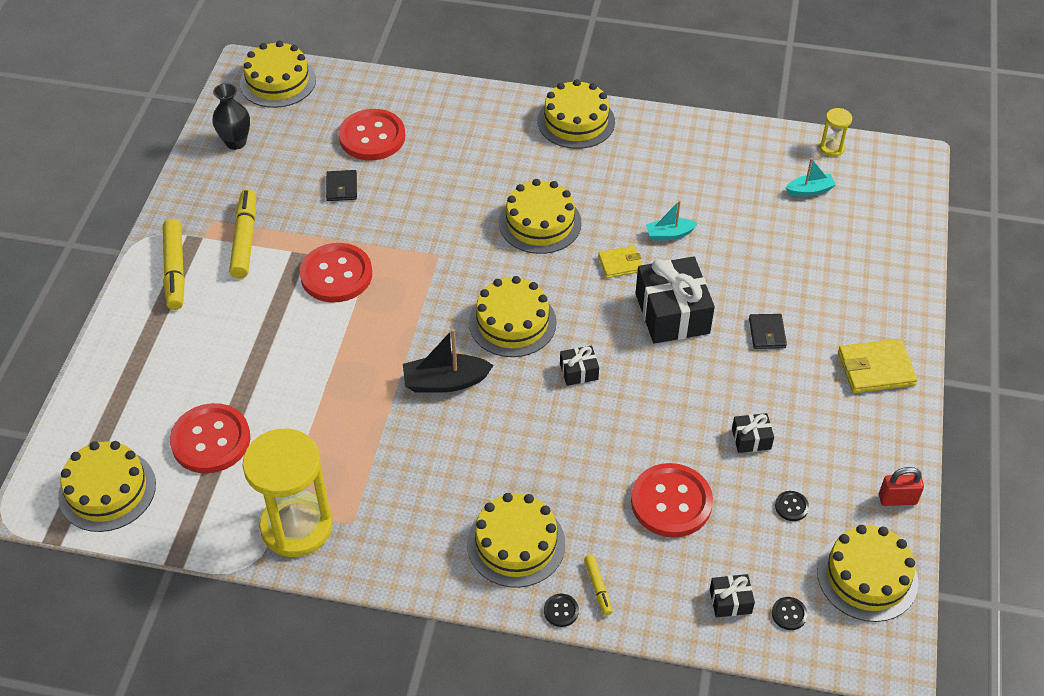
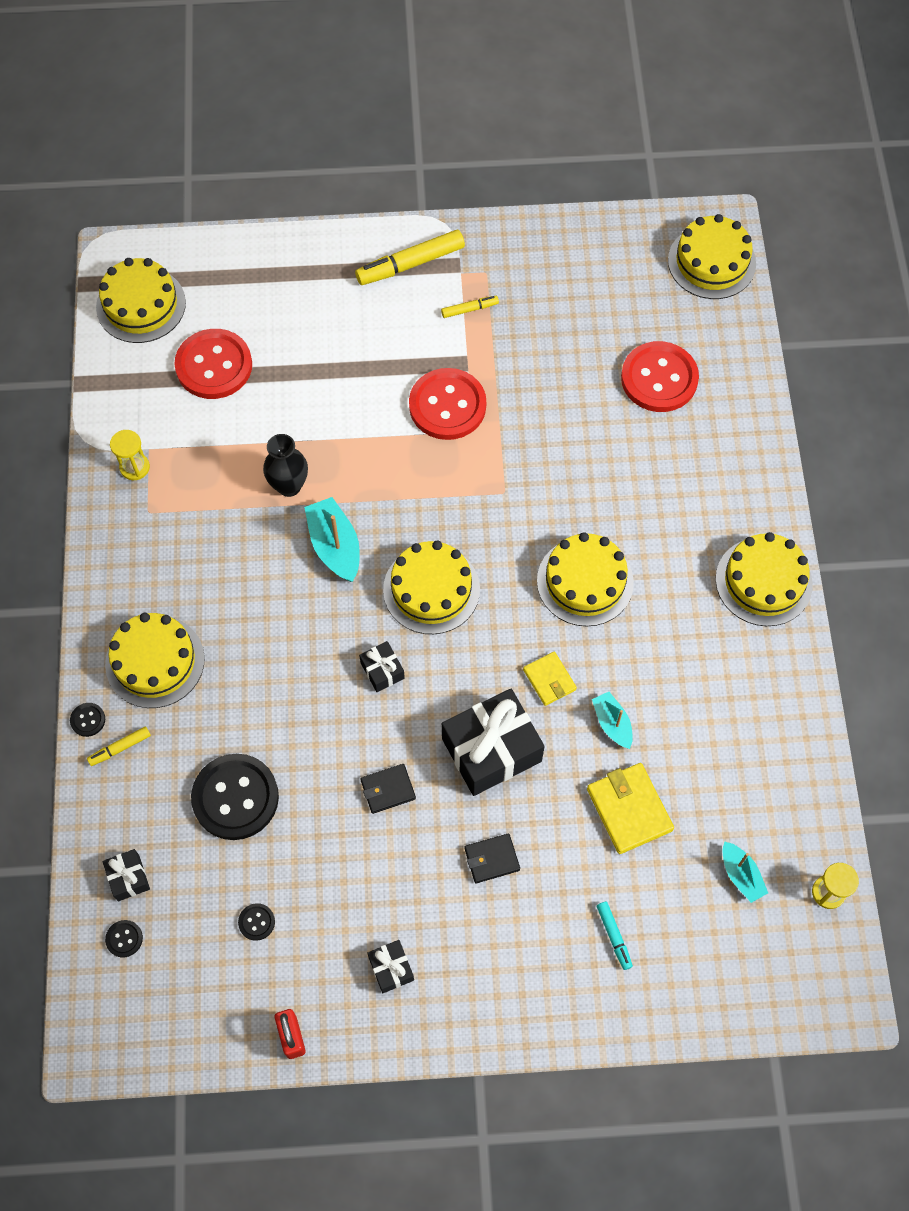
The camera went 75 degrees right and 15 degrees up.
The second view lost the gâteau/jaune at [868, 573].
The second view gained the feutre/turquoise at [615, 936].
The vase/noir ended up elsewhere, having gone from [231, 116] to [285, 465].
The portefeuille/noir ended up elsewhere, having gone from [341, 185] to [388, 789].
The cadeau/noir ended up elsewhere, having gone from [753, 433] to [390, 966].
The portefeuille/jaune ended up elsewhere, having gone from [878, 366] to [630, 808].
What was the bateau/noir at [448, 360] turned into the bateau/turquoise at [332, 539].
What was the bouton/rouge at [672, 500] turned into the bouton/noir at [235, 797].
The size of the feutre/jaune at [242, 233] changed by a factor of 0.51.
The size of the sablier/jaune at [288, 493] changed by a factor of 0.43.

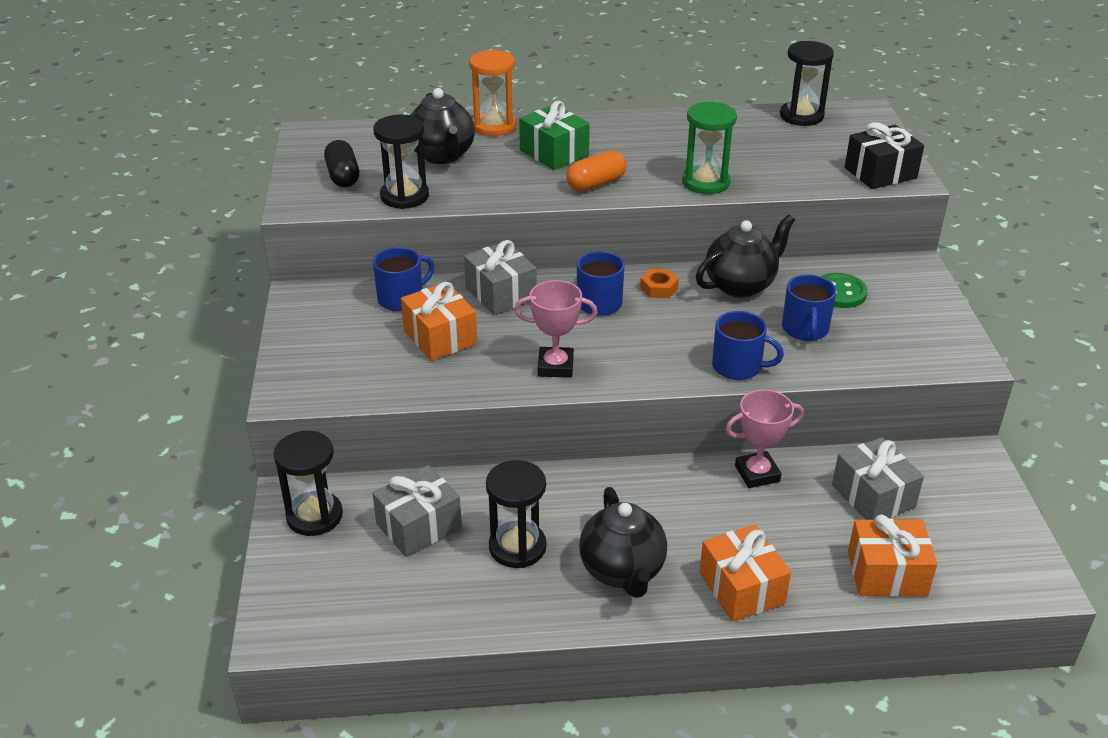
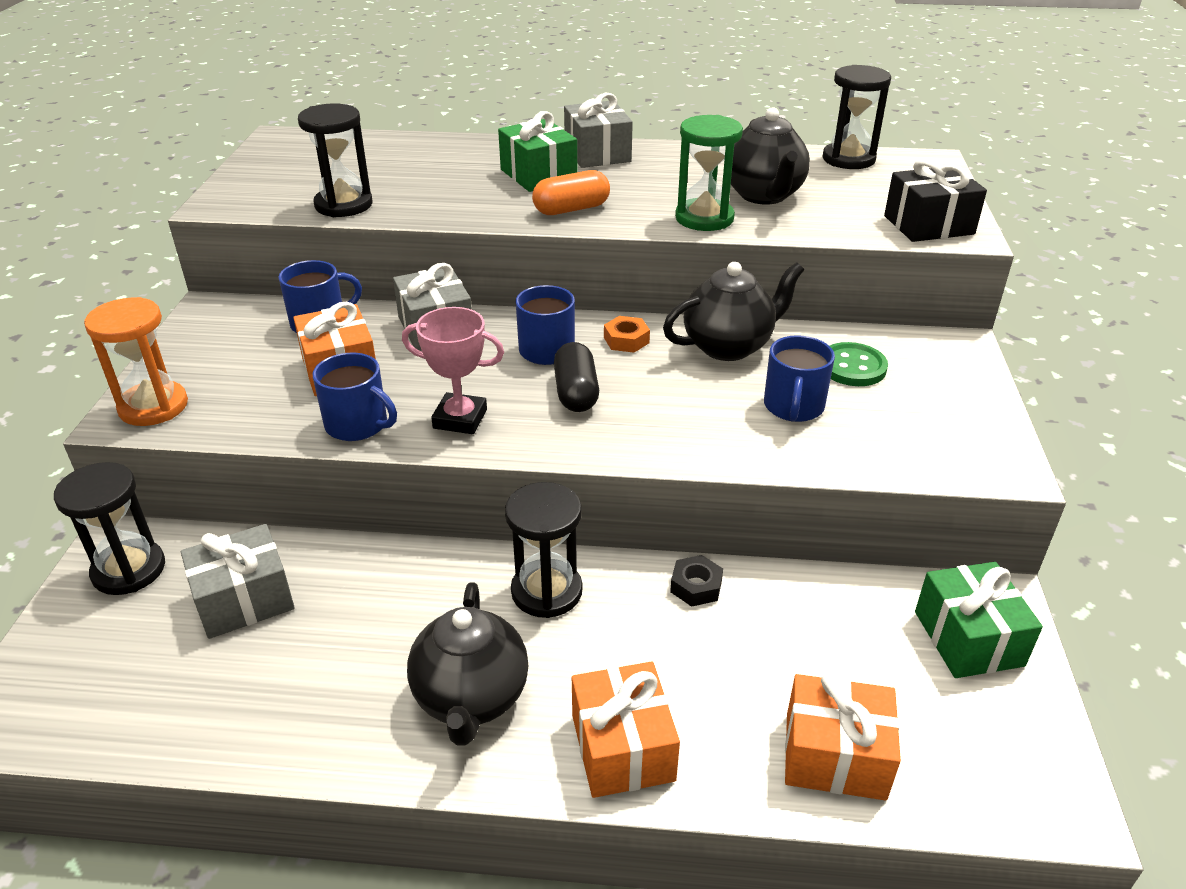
The camera went 10 degrees right and 0 degrees up.
The second view gained the cadeau/vert at [979, 620].
The gélule/noir ended up elsewhere, having gone from [341, 163] to [576, 377].
The théière/noir ended up elsewhere, having gone from [443, 126] to [770, 156].
The sablier/orange ended up elsewhere, having gone from [492, 93] to [136, 361].
The sablier/noir ended up elsewhere, having gone from [516, 514] to [543, 550].
The tasse/bleu ended up elsewhere, having gone from [748, 345] to [355, 397].
The cadeau/gris ended up elsewhere, having gone from [878, 478] to [598, 130].
Where the trophée/rose stood at [765, 438], the écrou/noir came to stand at [696, 581].

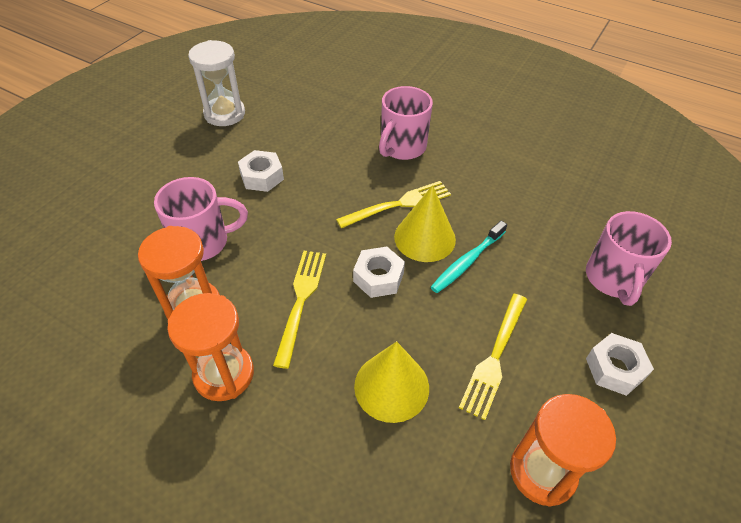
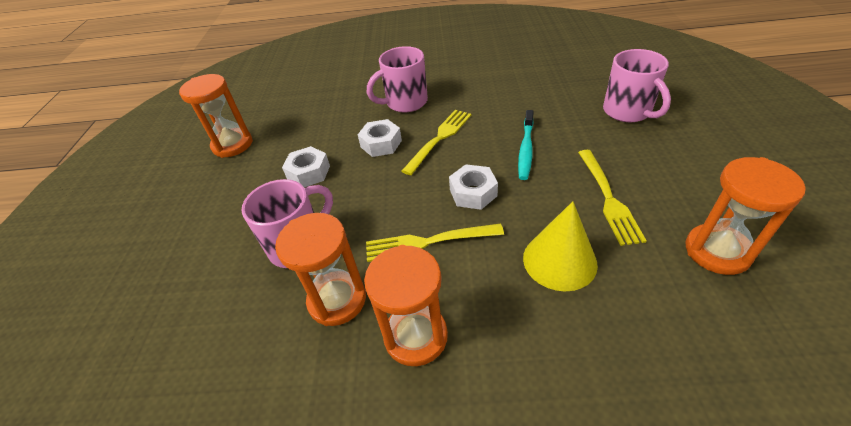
The camera went 25 degrees left and 5 degrees down.
The second view lost the cône/jaune at [425, 223].
The écrou/blanc ended up elsewhere, having gone from [620, 364] to [380, 138].
What was the sablier/blanc at [216, 83] turned into the sablier/orange at [216, 116].
The fourchette/jaune at [299, 310] ended up facing another way, 75 degrees counterclockwise from before.
The tasse/rose at [406, 123] ended up facing another way, 60 degrees clockwise from before.

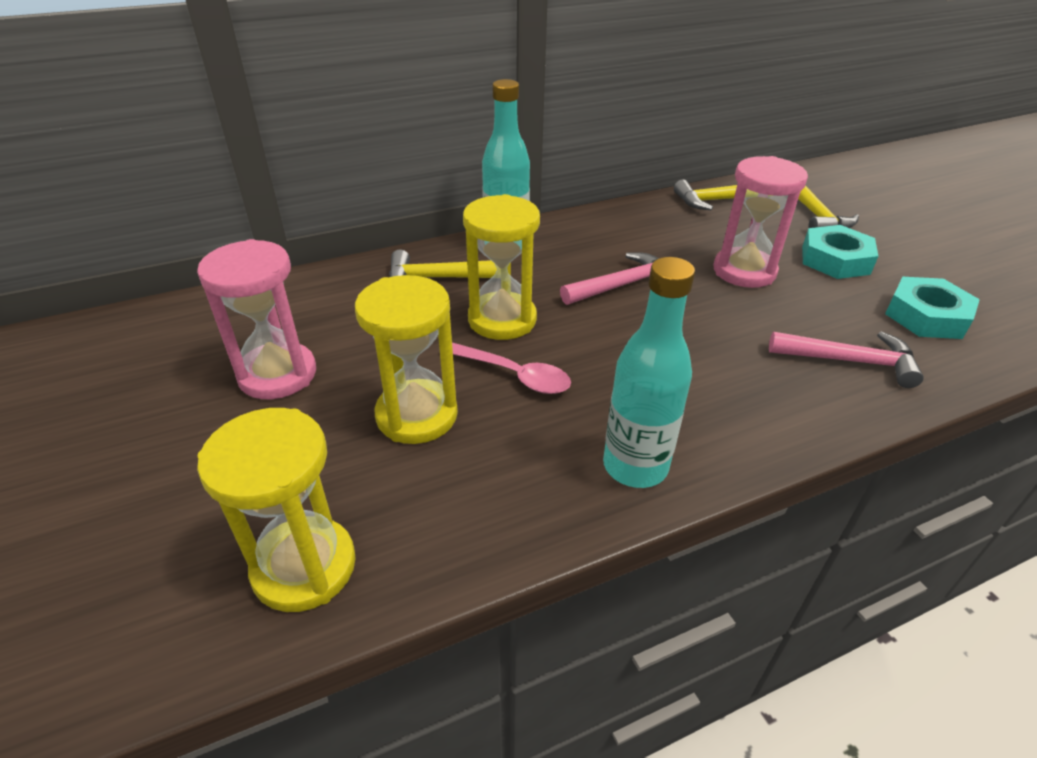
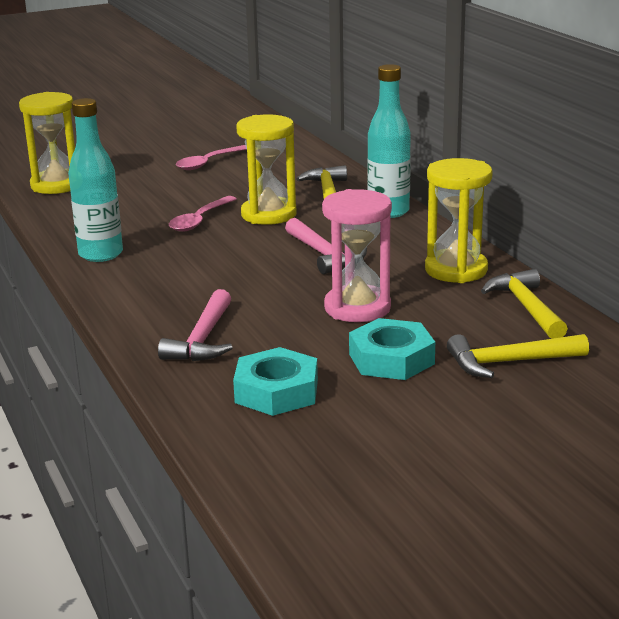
The camera went 90 degrees right and 15 degrees down.
The sablier/jaune ended up elsewhere, having gone from [406, 359] to [459, 220].
Where the sablier/rose stood at [256, 319], the cuillère/rose came to stand at [211, 157].

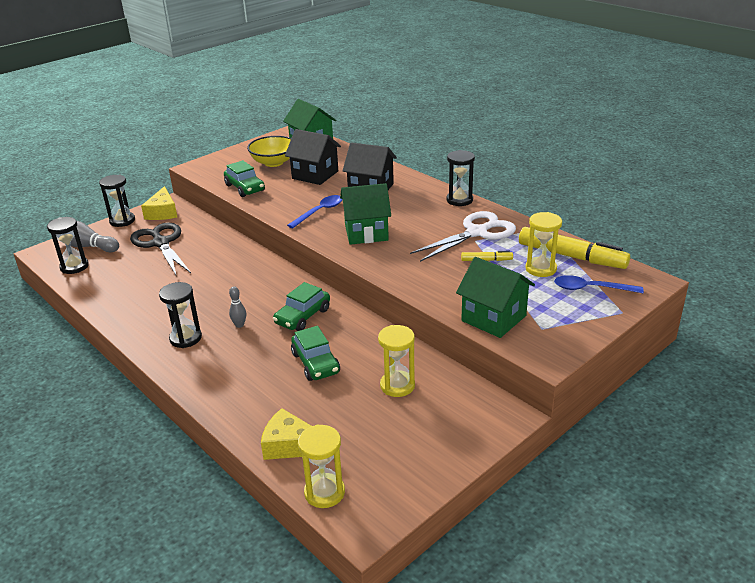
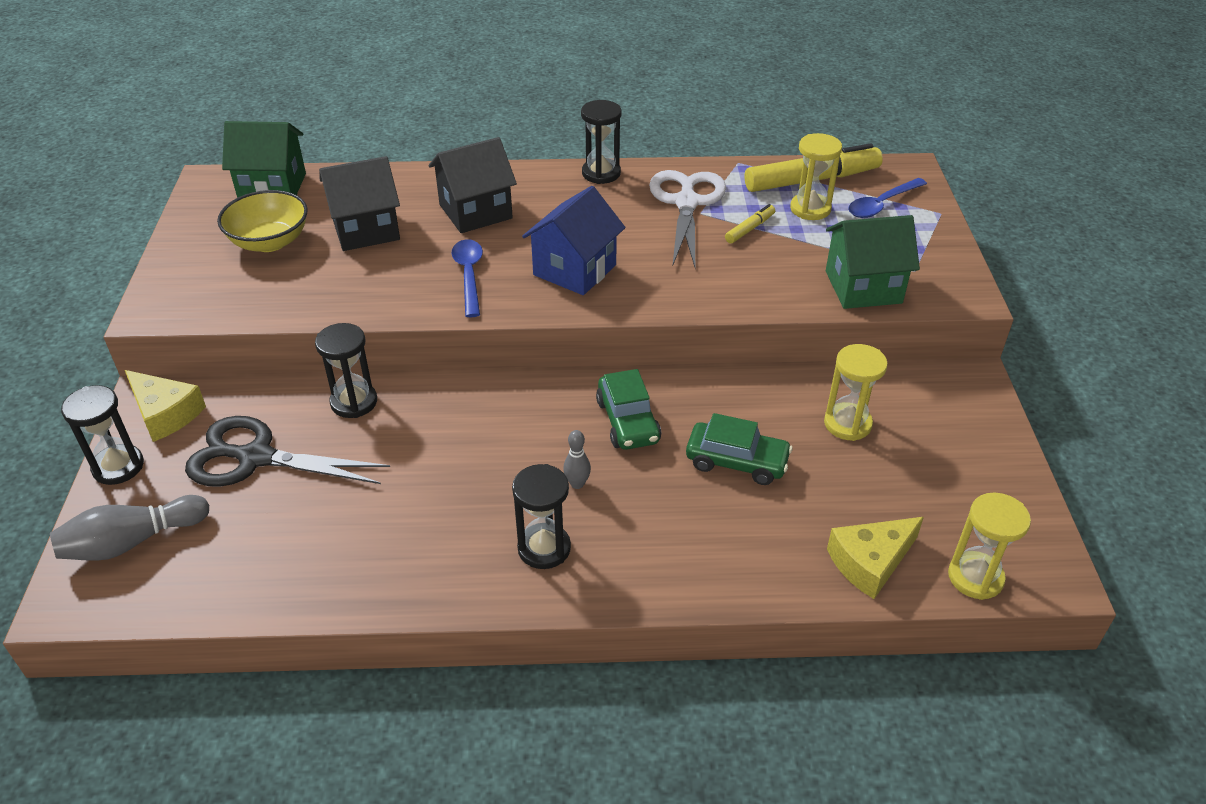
The camera went 50 degrees left and 10 degrees up.
The second view lost the voiture/vert at [244, 178].
The sablier/noir ended up elsewhere, having gone from [68, 245] to [346, 370].
What was the maison/vert at [365, 214] turned into the maison/bleu at [573, 240].

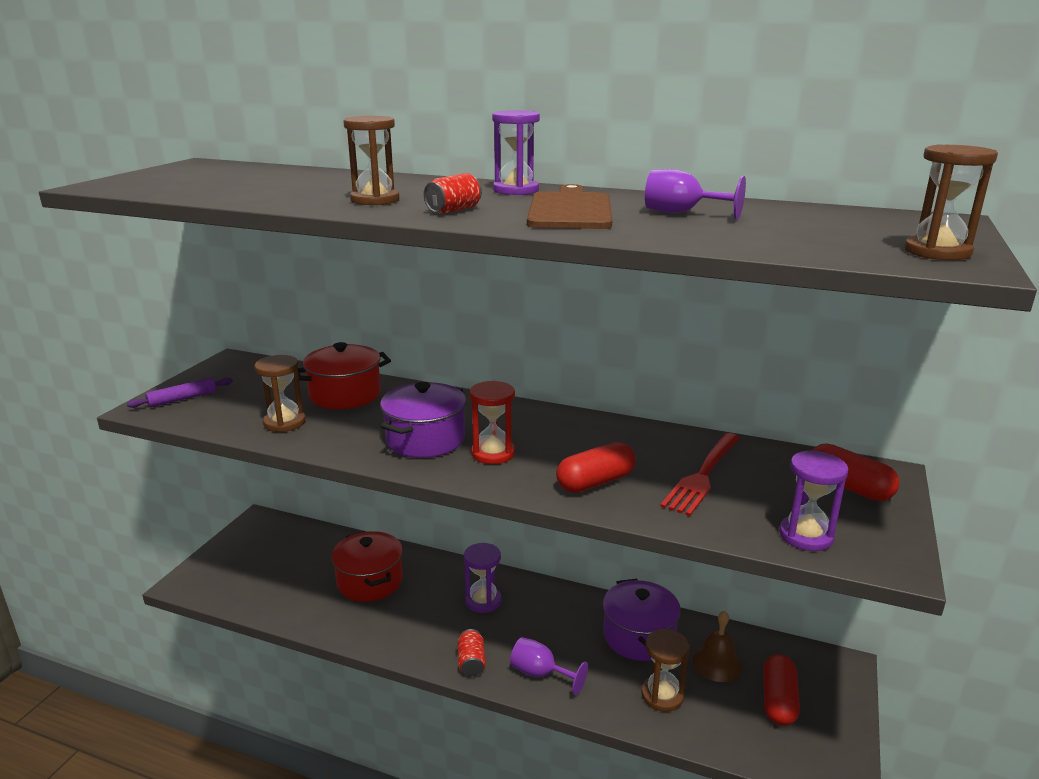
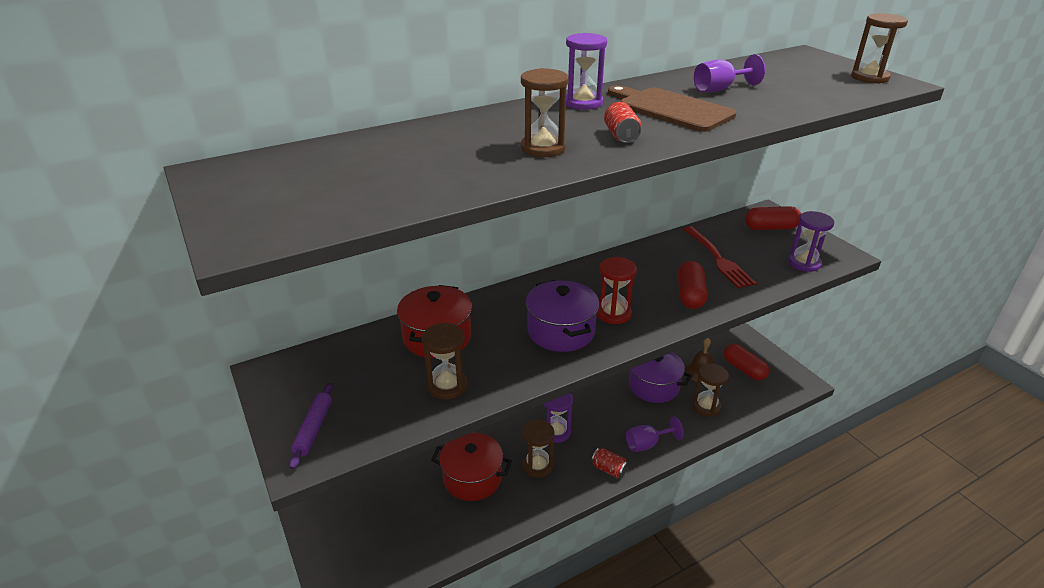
The camera went 50 degrees left and 10 degrees up.
The second view gained the sablier/marron at [538, 449].

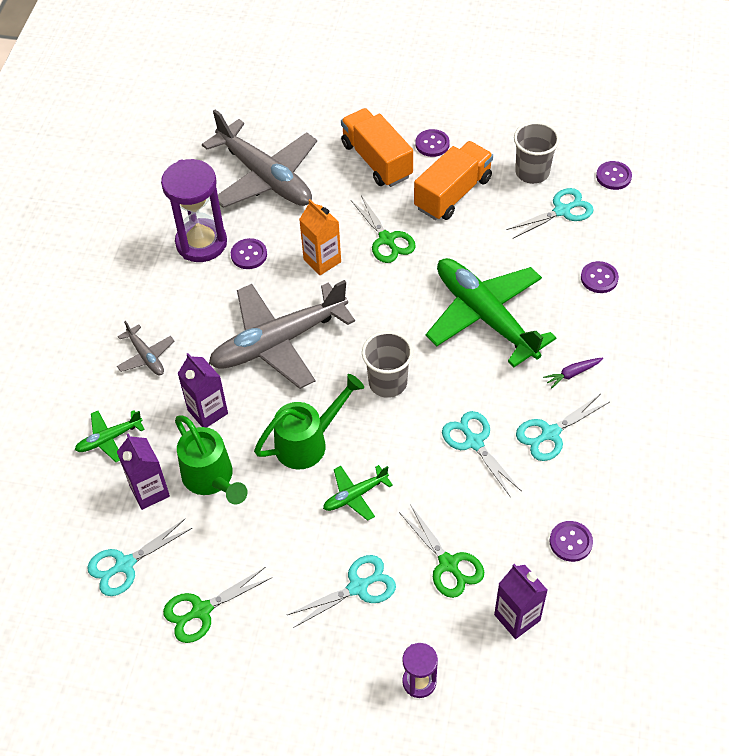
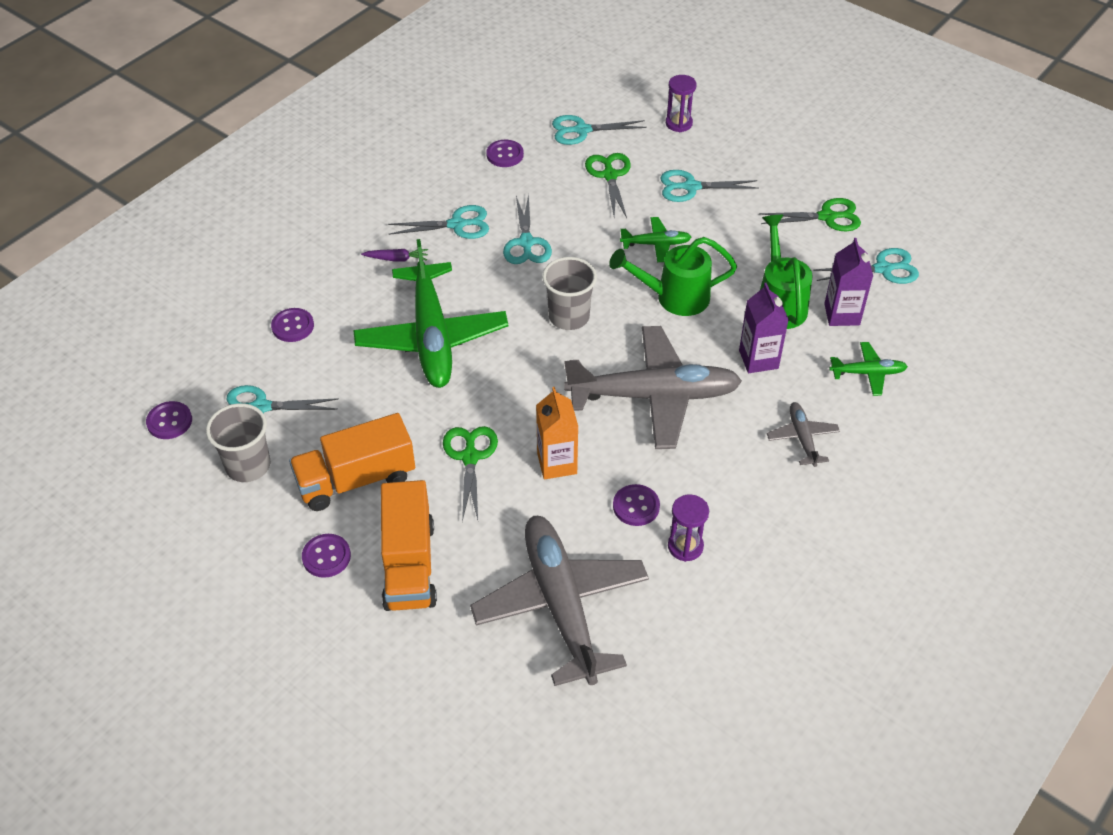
The camera went 155 degrees left and 5 degrees down.
Where the brique de lait/violet stood at [521, 601], the ciseaux/turquoise came to stand at [599, 130].
The size of the sablier/violet at [194, 210] changed by a factor of 0.52.

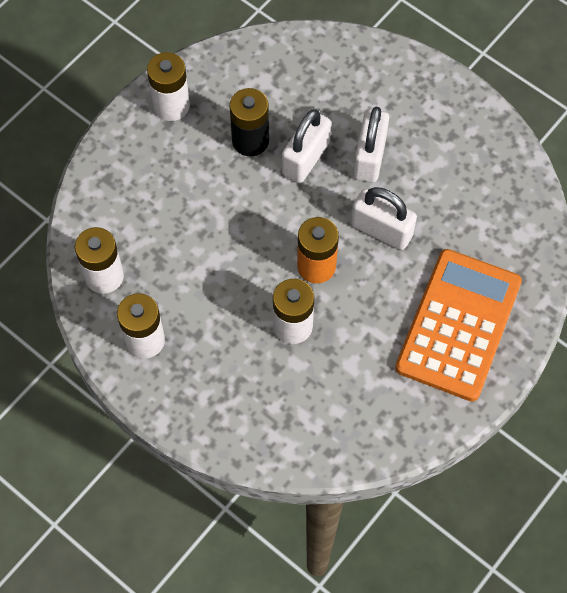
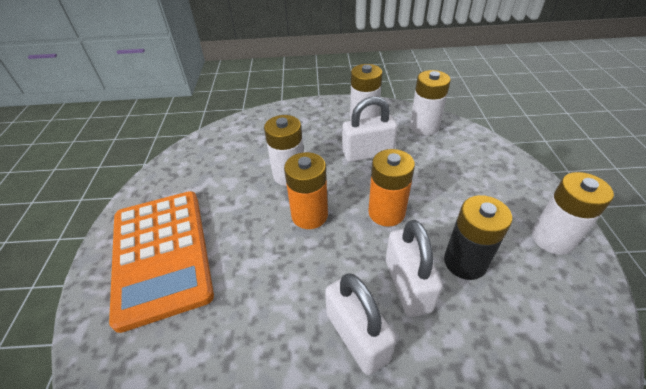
The camera went 140 degrees right and 20 degrees down.
The second view gained the pile/orange at [391, 188].
The cadenas/blanc ended up elsewhere, having gone from [384, 218] to [370, 129].

